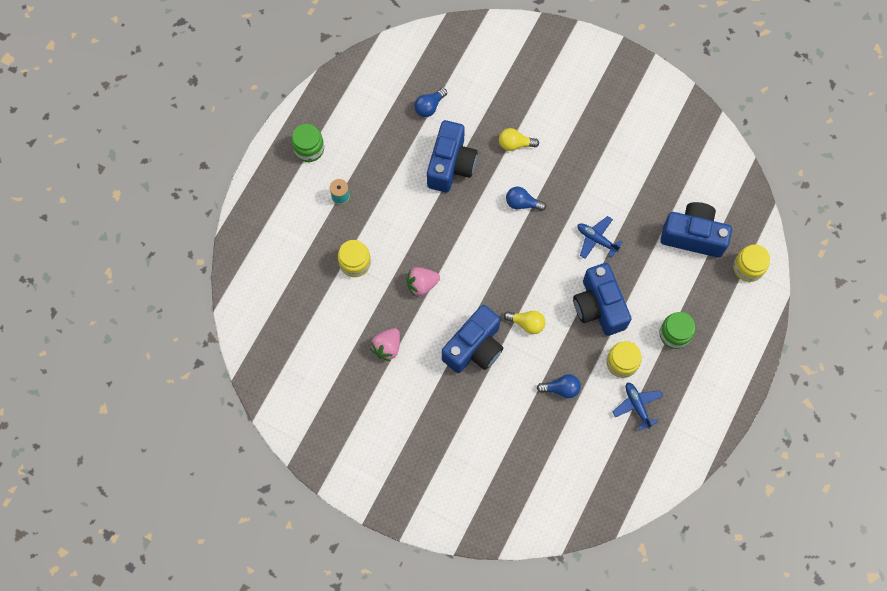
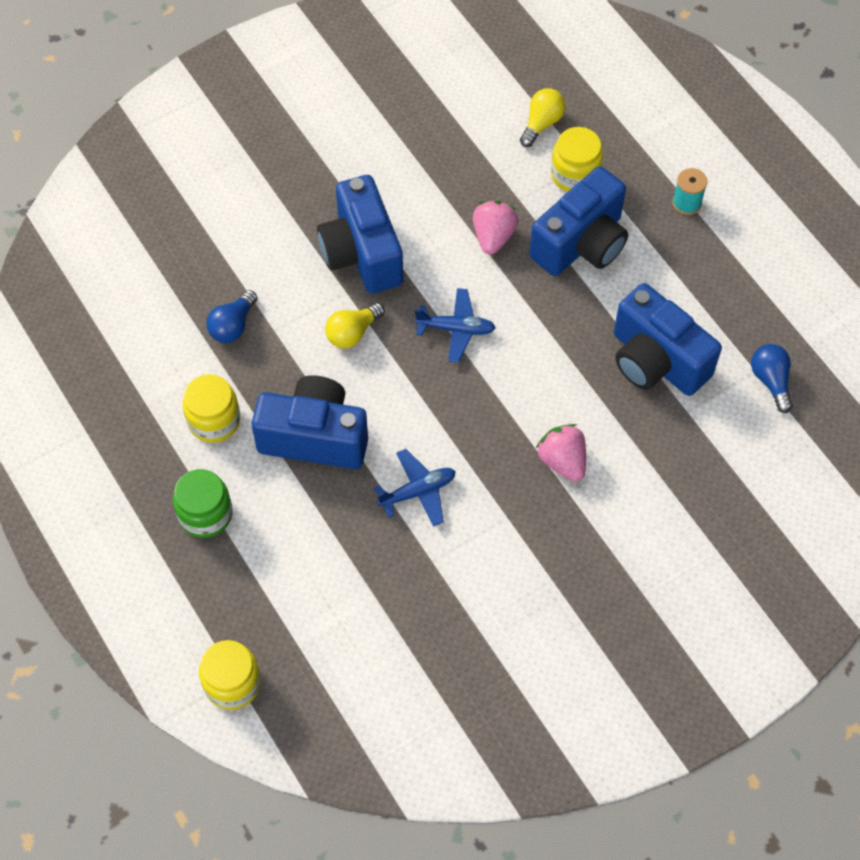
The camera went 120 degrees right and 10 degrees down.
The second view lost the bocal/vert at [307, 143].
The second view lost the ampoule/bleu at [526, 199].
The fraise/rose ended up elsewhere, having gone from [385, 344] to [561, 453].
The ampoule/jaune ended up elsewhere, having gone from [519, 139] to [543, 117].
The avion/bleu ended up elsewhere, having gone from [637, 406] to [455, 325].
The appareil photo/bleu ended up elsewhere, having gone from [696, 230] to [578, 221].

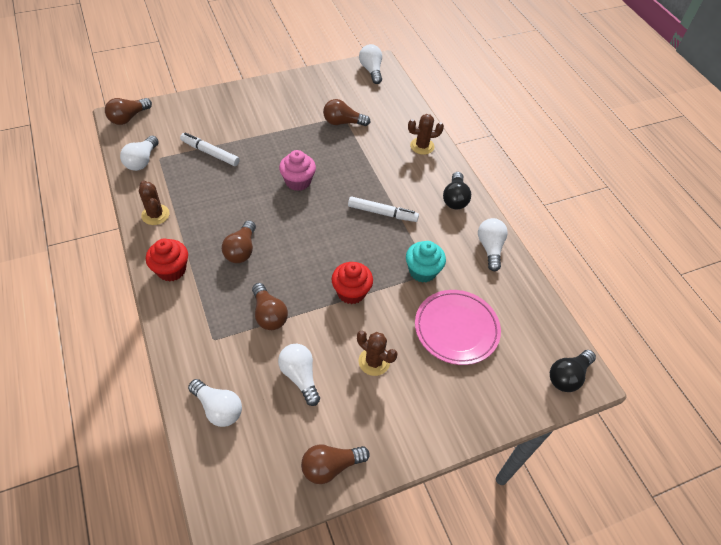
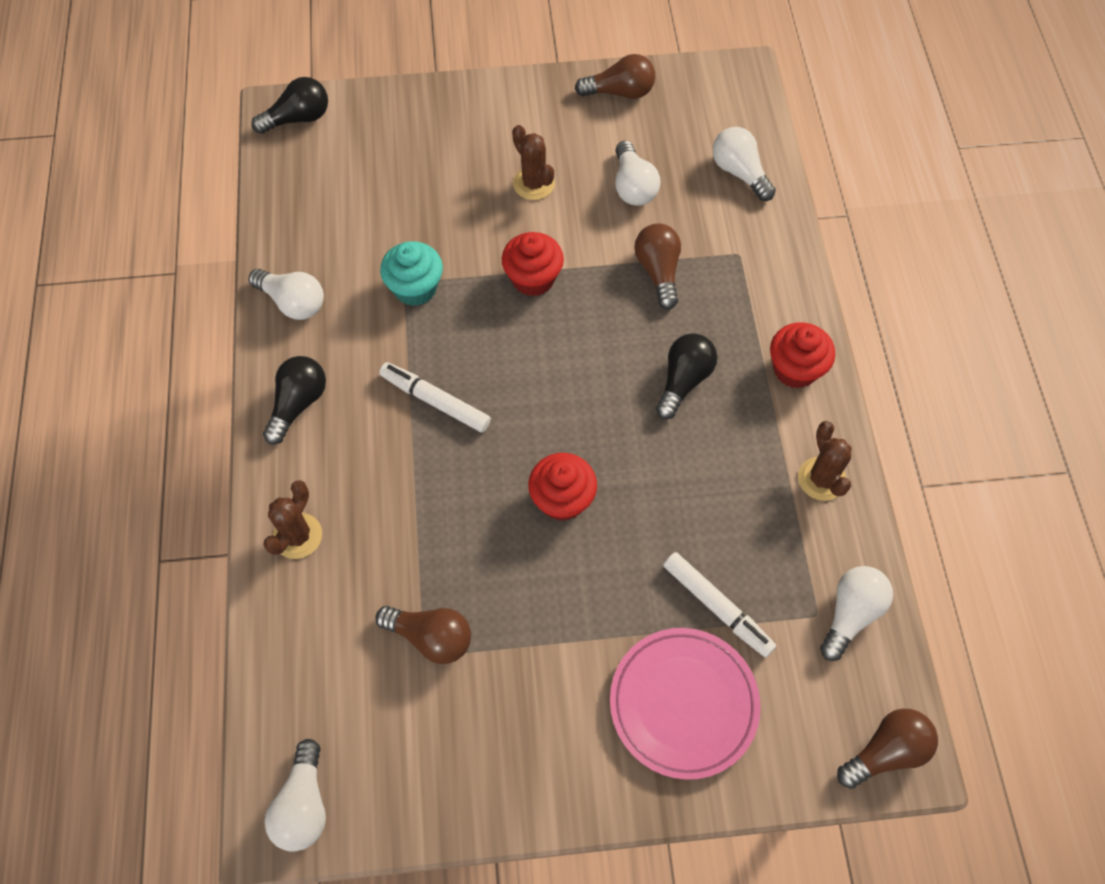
The camera went 160 degrees left and 10 degrees up.
The assiette/rose ended up elsewhere, having gone from [458, 327] to [685, 704].
What was the ampoule/marron at [239, 241] turned into the ampoule/noir at [686, 376].
What was the muffin/rose at [297, 170] turned into the muffin/rouge at [562, 487].
The cactus/marron at [426, 134] ended up facing another way, 75 degrees counterclockwise from before.
The ampoule/blanc at [493, 244] ended up facing another way, 75 degrees counterclockwise from before.

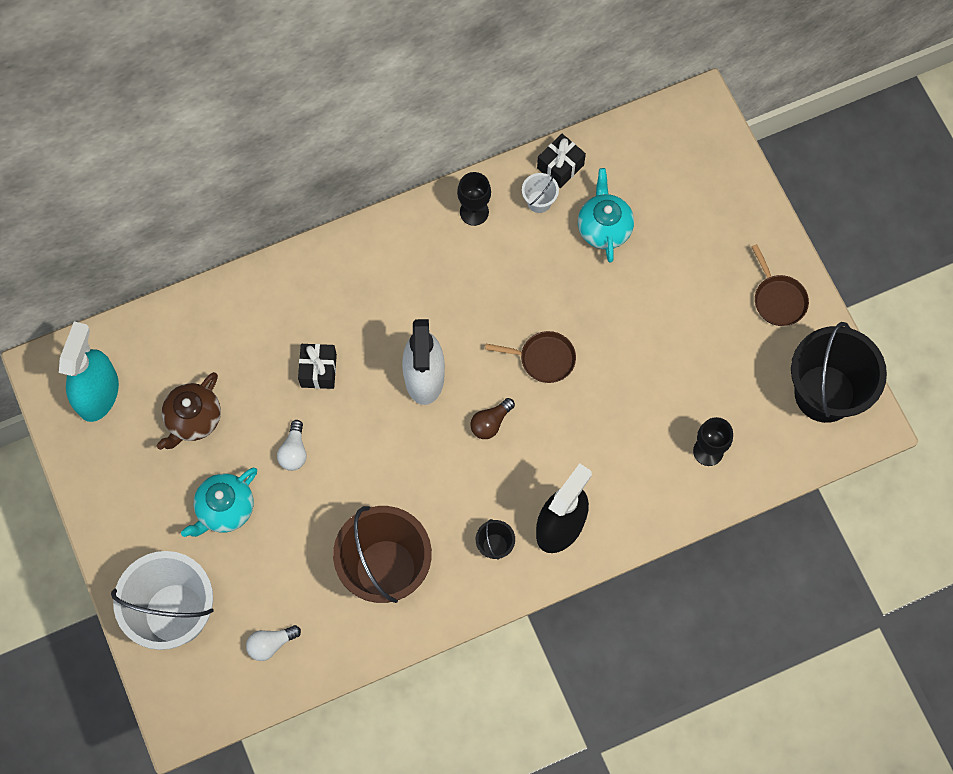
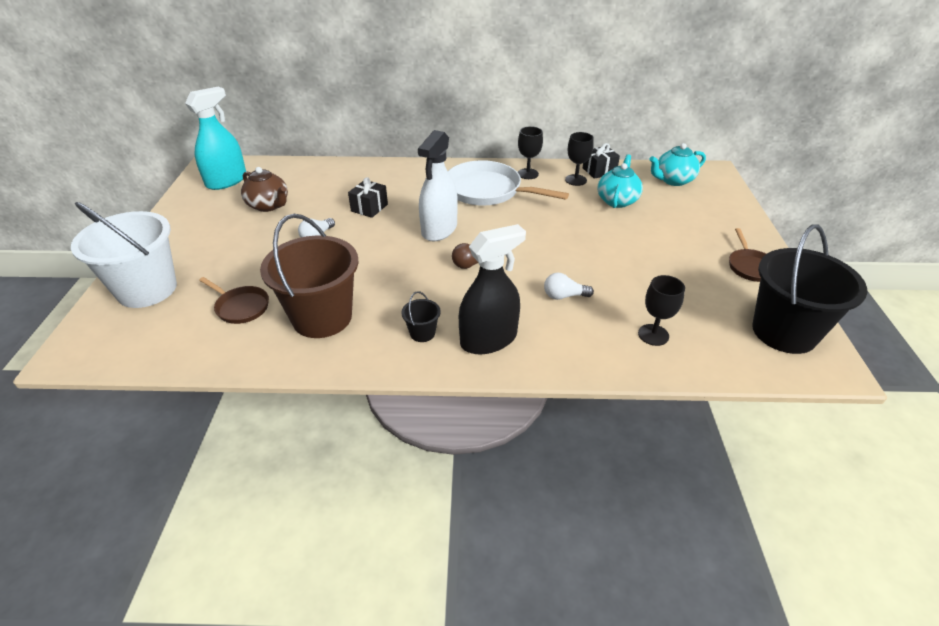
The camera went 25 degrees right and 30 degrees down.
The second view gained the poêle/blanc at [508, 183].
The théière/turquoise ended up elsewhere, having gone from [219, 502] to [678, 164].
The ampoule/blanc ended up elsewhere, having gone from [273, 643] to [569, 286].
The poêle/marron ended up elsewhere, having gone from [530, 357] to [234, 300].
Where the seau/blanc stood at [540, 193], the verre à pied/noir came to stand at [579, 159].
The théière/marron at [189, 411] ended up facing another way, 105 degrees counterclockwise from before.

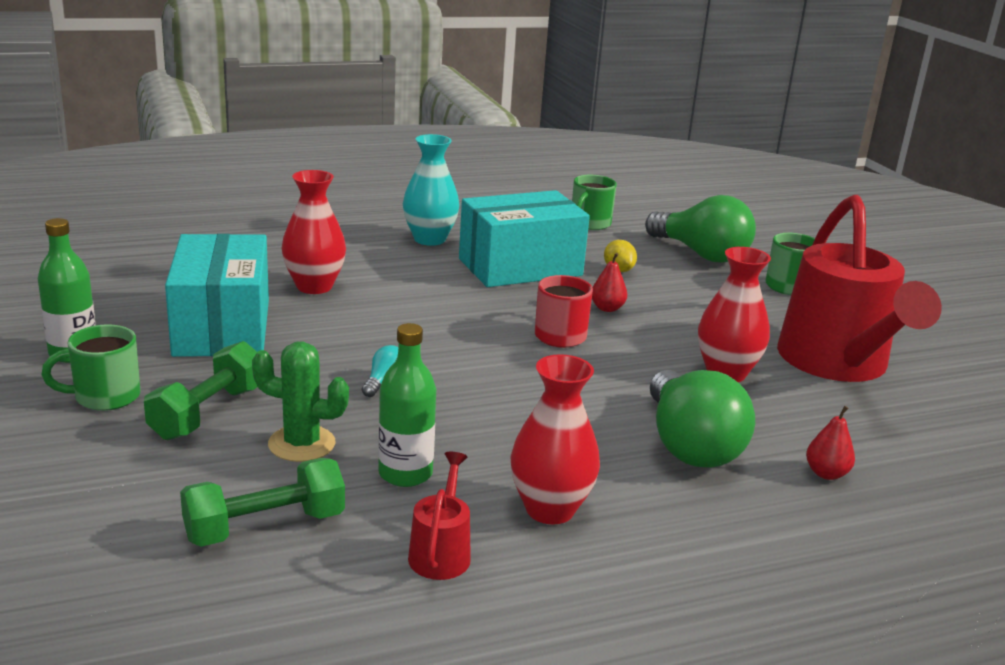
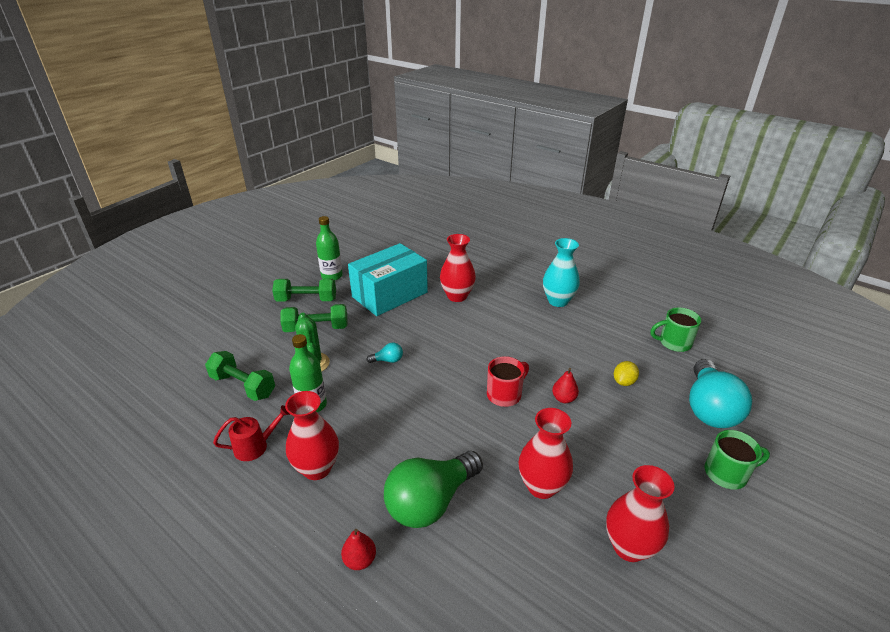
The camera went 60 degrees right and 10 degrees up.
The second view lost the boîte/turquoise at [524, 238].
The poire/rouge ended up elsewhere, having gone from [830, 443] to [358, 549].
Where the tasse/vert stood at [91, 367], the haltère/vert came to stand at [304, 290].
Where the arrosoir/rouge stood at [859, 288], the vase/rouge came to stand at [640, 513].
What was the ampoule/vert at [700, 229] turned into the ampoule/turquoise at [720, 393].

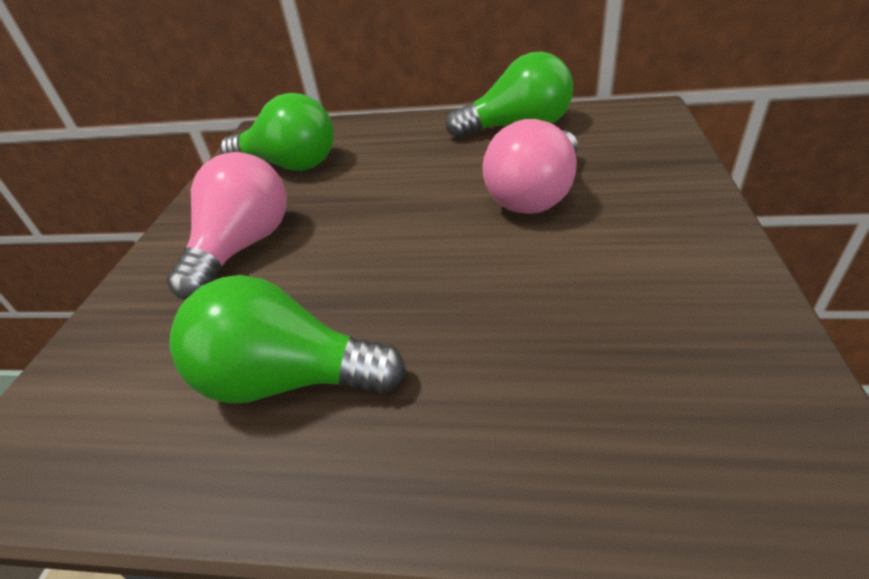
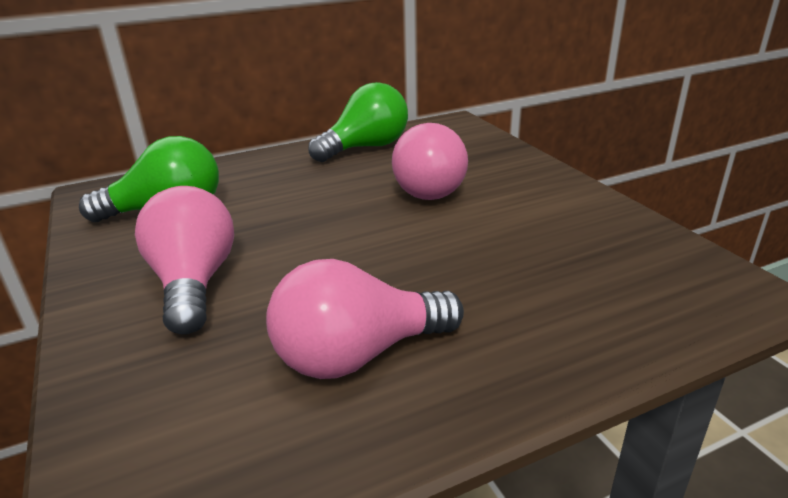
The camera went 35 degrees left and 10 degrees down.
What was the ampoule/vert at [287, 339] turned into the ampoule/rose at [365, 319].

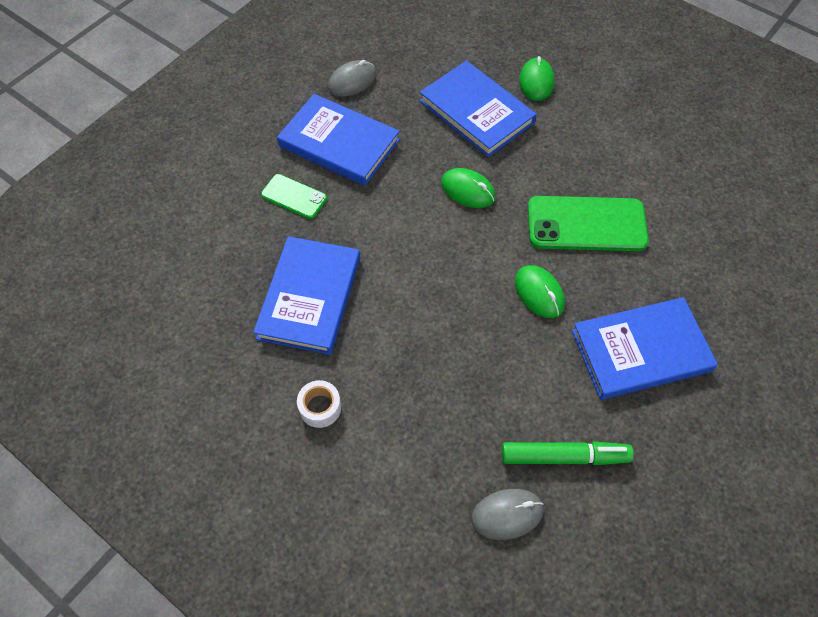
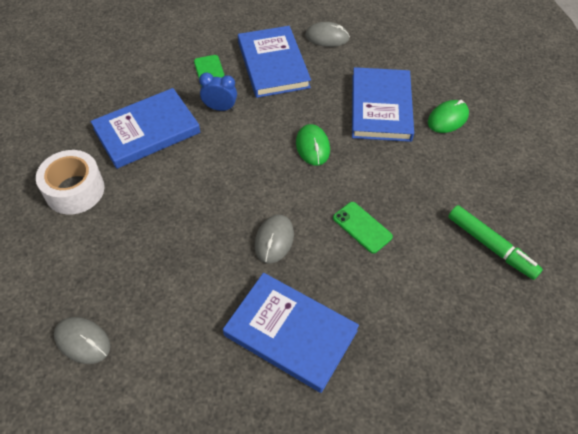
The camera went 45 degrees right and 5 degrees down.
The second view gained the réveil/bleu at [218, 91].
The feutre/vert ended up elsewhere, having gone from [568, 453] to [495, 242].
What was the souris/vert at [540, 291] turned into the souris/gris at [274, 239].
The size of the ruban adhésif/blanc at [319, 404] changed by a factor of 1.77.
The size of the téléphone/vert at [588, 223] changed by a factor of 0.54.

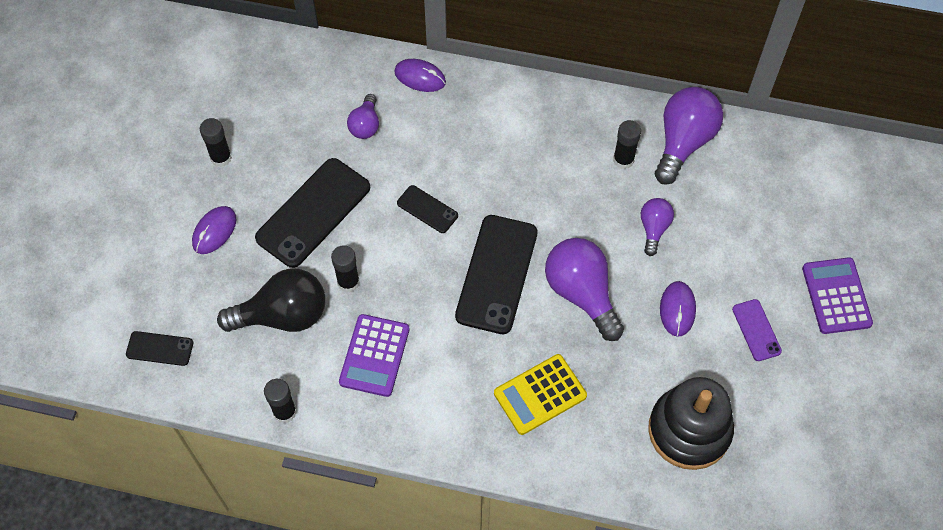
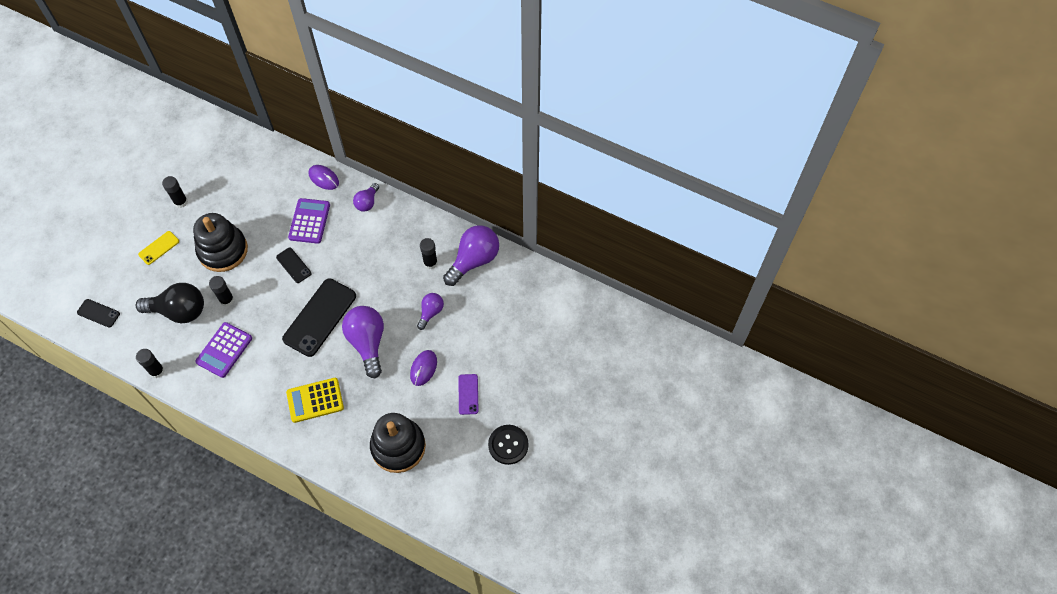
The camera went 15 degrees right and 0 degrees up.
The second view gained the bouton/noir at [508, 445].
The ampoule/violet ended up elsewhere, having gone from [363, 116] to [366, 197].
The calculatrice/violet ended up elsewhere, having gone from [837, 295] to [309, 221].
Where the souris/violet stood at [214, 230], the téléphone/jaune came to stand at [158, 248].
Where the téléphone/noir stood at [312, 213], the jouet à empiler/noir came to stand at [220, 242].

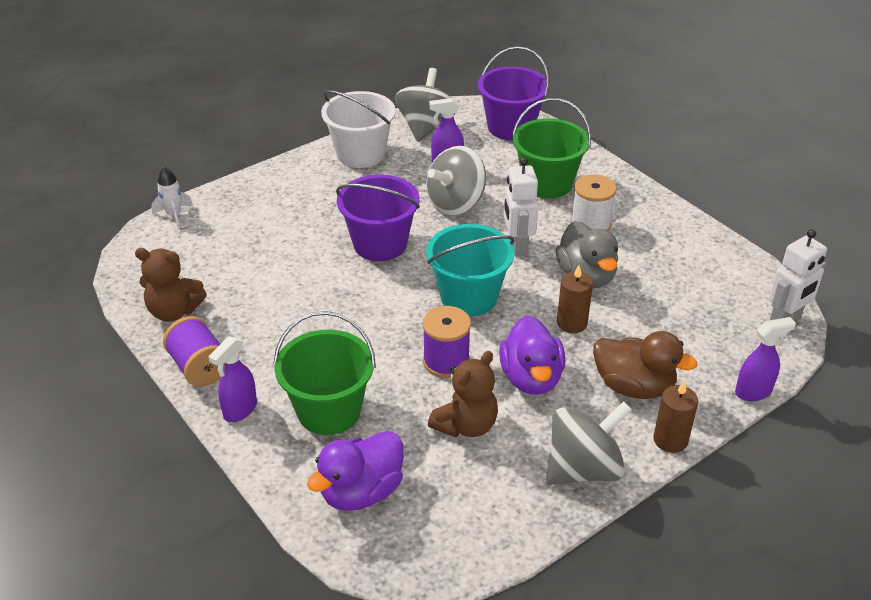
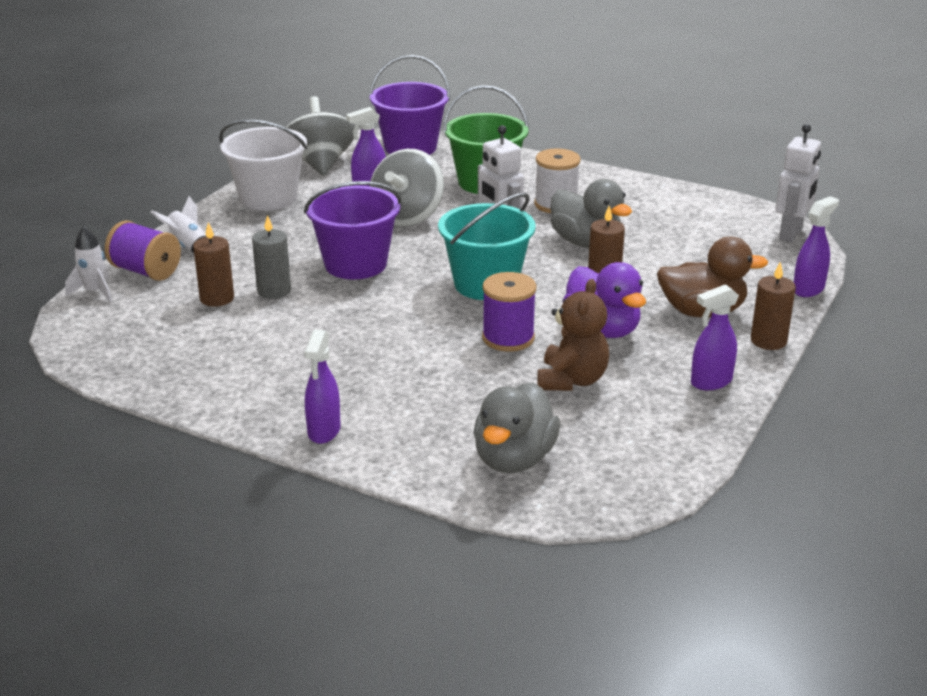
The camera went 25 degrees left and 10 degrees down.
The second view lost the ours en peluche/marron at [171, 285].
The second view lost the seau/vert at [325, 373].
The second view gained the fusée/blanc at [179, 224].
The second view gained the bougie/marron at [213, 264].
The second view gained the bougie/gris at [271, 257].
The bobine/violet ended up elsewhere, having gone from [194, 351] to [143, 250].
Where the toupie/gris stood at [589, 443], the vaporisateur/violet came to stand at [715, 337].
What was the canard/violet at [355, 471] turned into the canard/gris at [516, 427].

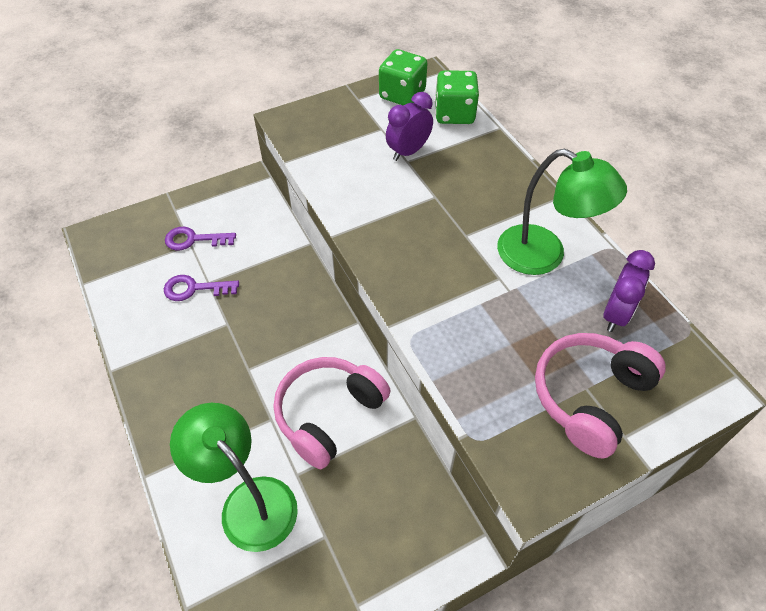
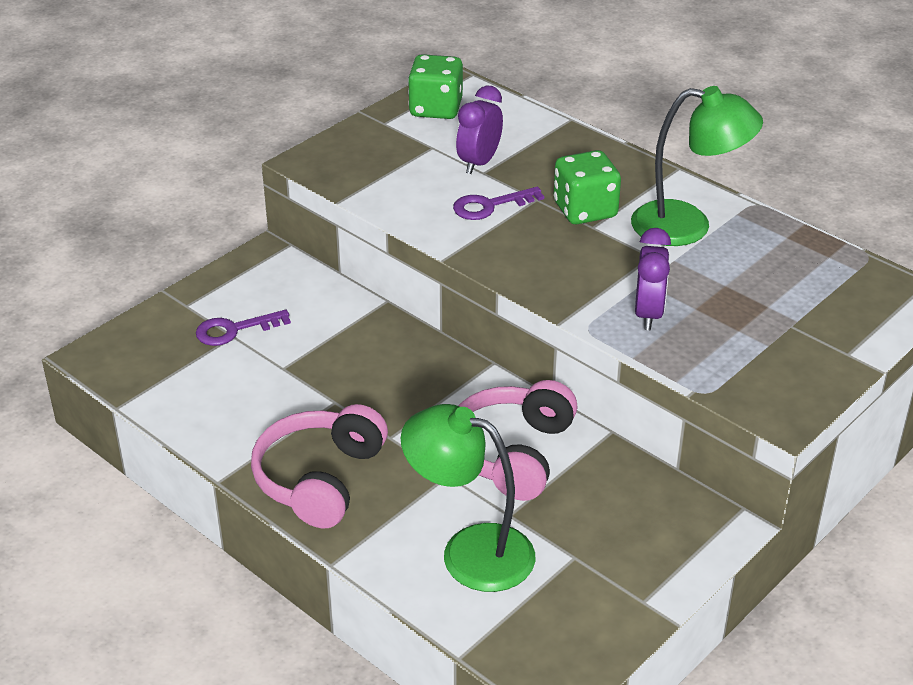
The camera went 20 degrees left and 15 degrees down.
The clé/violet ended up elsewhere, having gone from [201, 288] to [498, 203].
The dé/vert ended up elsewhere, having gone from [457, 97] to [587, 187].
The casque audio/rose ended up elsewhere, having gone from [600, 395] to [319, 466].
The réveil/violet ended up elsewhere, having gone from [629, 291] to [653, 279].

